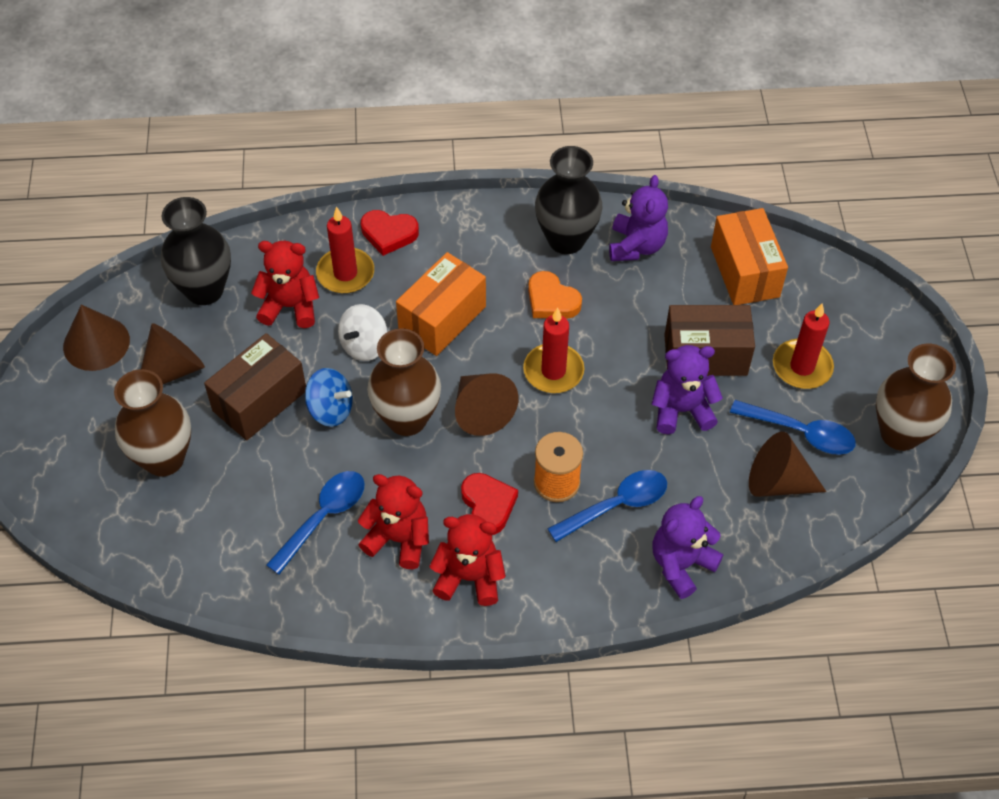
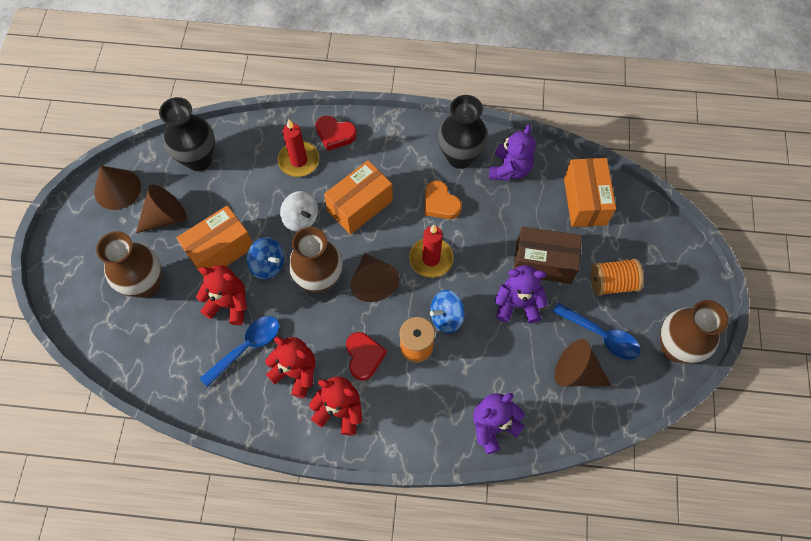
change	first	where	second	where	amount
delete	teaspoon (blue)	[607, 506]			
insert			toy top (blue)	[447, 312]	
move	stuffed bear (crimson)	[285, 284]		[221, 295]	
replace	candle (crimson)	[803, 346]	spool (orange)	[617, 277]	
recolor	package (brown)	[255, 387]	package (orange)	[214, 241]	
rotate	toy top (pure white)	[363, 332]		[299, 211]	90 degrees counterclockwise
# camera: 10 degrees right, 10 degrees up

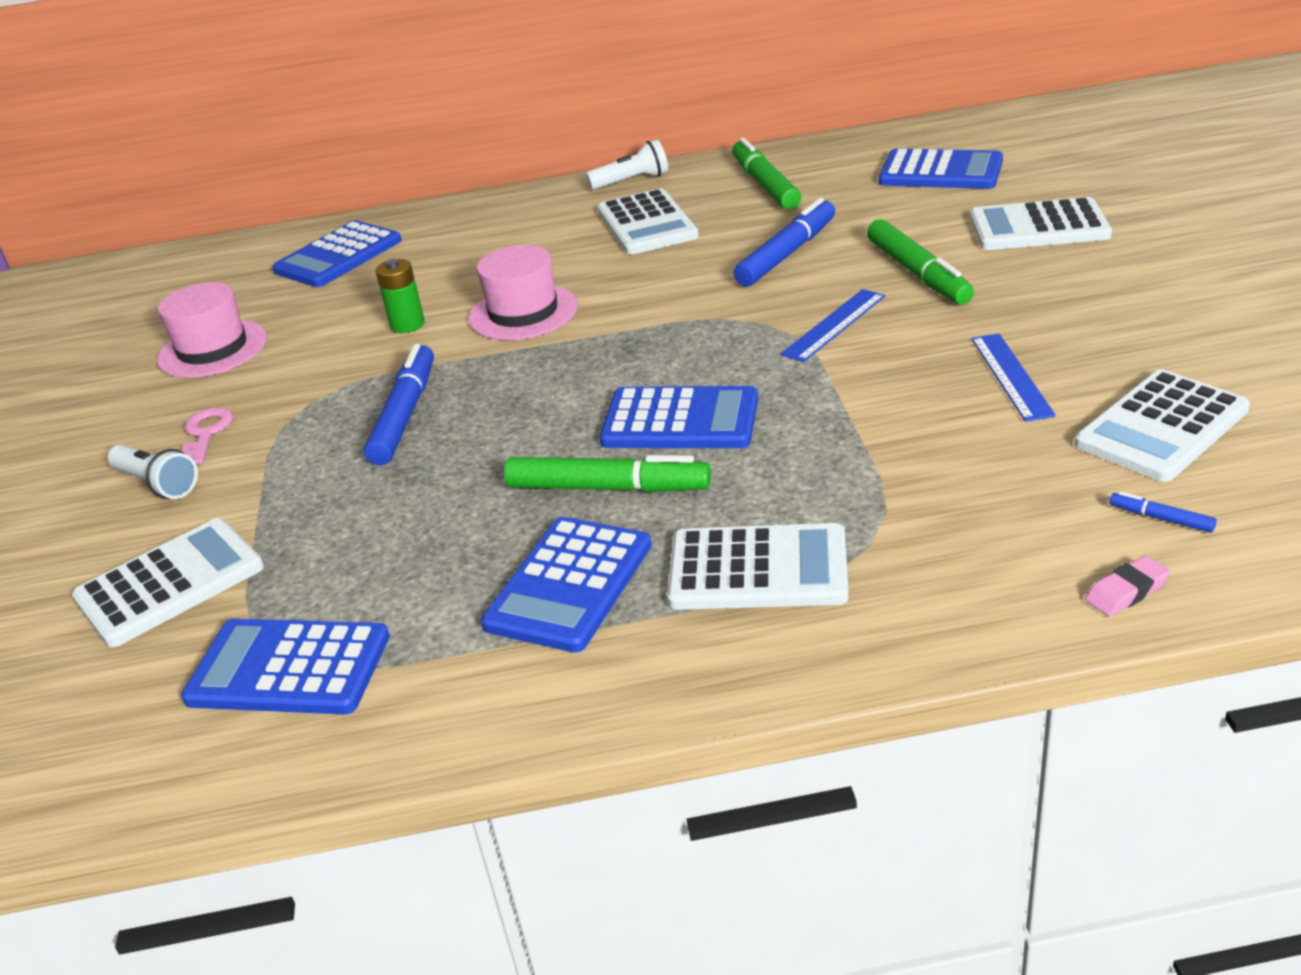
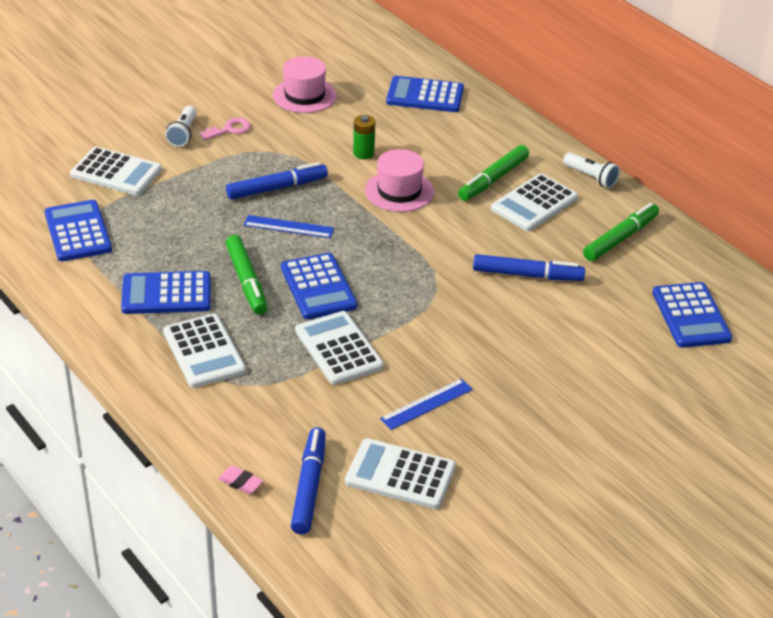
change	first	where	second	where	amount
move	ruler (blue)	[832, 325]		[289, 226]	
move	marker pen (green)	[920, 262]		[493, 173]	
move	pocket calculator (pure white)	[1041, 223]		[339, 348]	
resize	marker pen (blue)	[1163, 512]		[308, 480]	x2.27
# camera: 55 degrees right, 5 degrees up

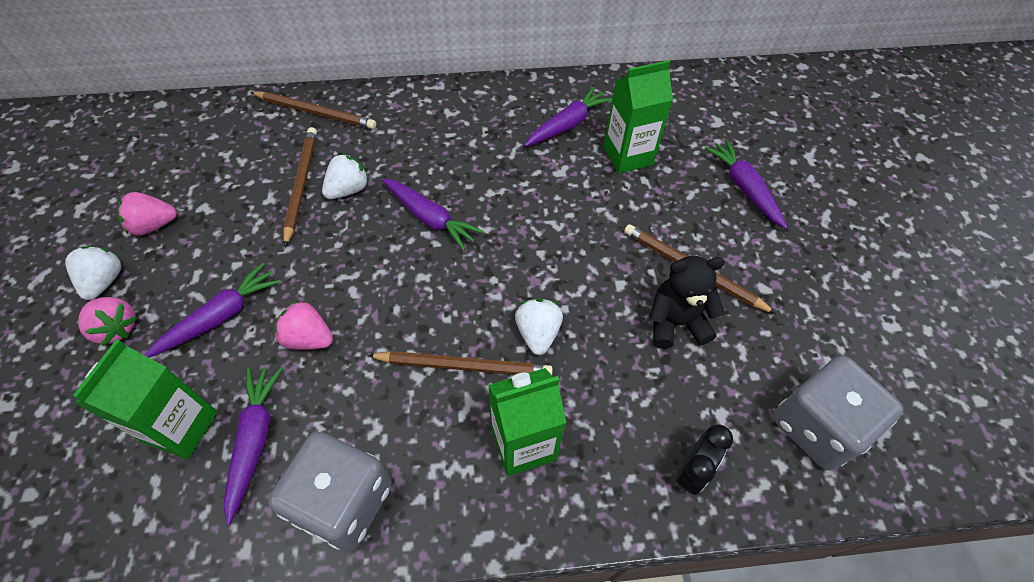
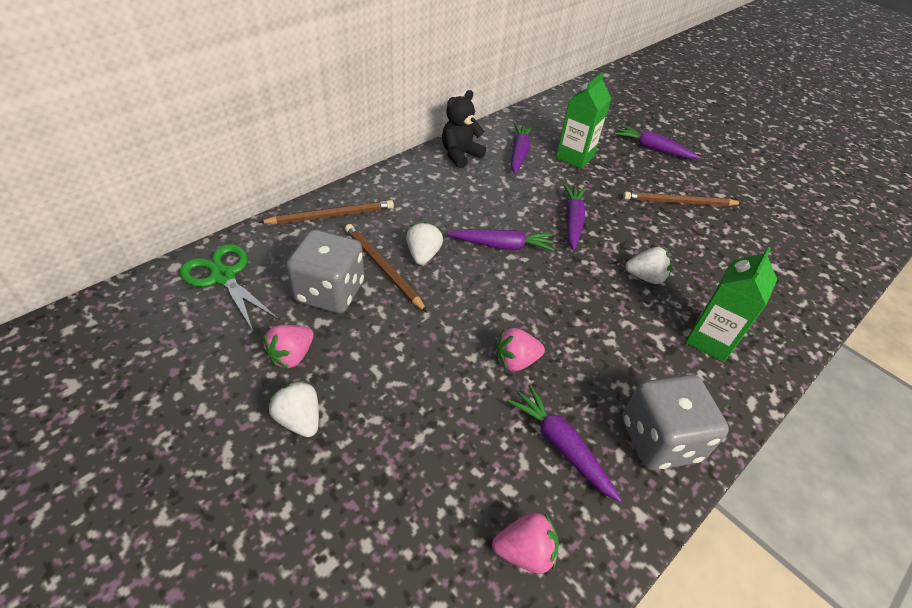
change	first	where	second	where	amount
delete	milk carton (green)	[145, 399]			
delete	lead pencil (brown)	[460, 363]			
delete	alarm clock (jet-black)	[704, 459]			
insert			scissors (green)	[230, 288]	
move	berry (rosy)	[108, 321]		[525, 543]	
move	carrot (purple)	[213, 310]		[574, 217]	
move	stuffed bear (jet-black)	[687, 302]		[464, 129]	
move	dice (grey)	[838, 413]		[325, 271]	
rotate	berry (pure white)	[539, 326]		[648, 265]	135 degrees clockwise
# camera: 40 degrees left, 10 degrees down

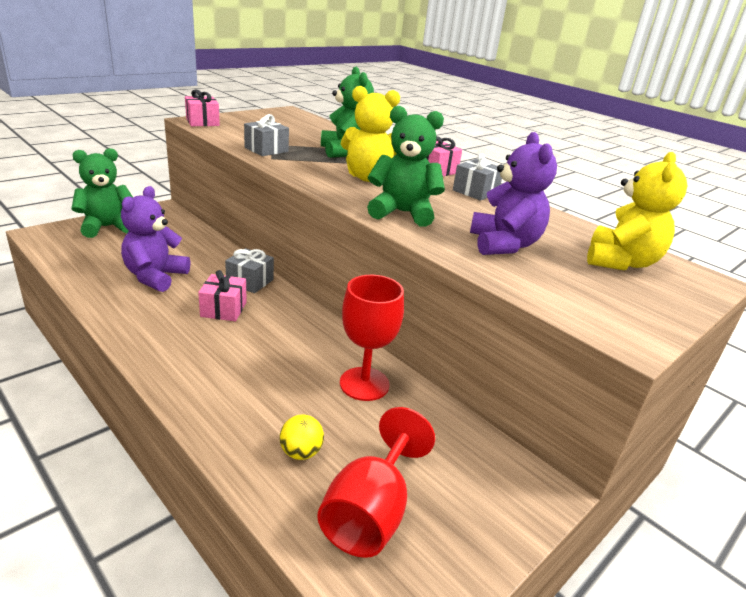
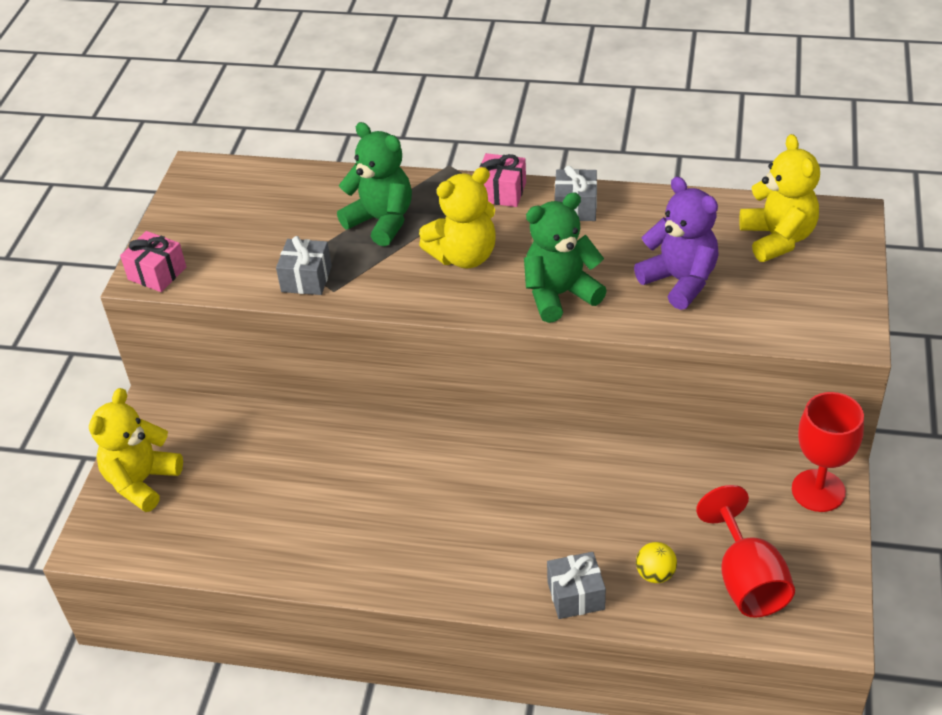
change	first	where	second	where	amount
delete	stuffed bear (purple)	[155, 239]			
delete	wrapped gift (rosy)	[222, 295]			
move	wrapped gift (grey)	[249, 270]		[576, 585]	
move	chalice (crimson)	[372, 338]		[828, 452]	
recolor	stuffed bear (green)	[102, 193]	stuffed bear (bright yellow)	[136, 450]	
# camera: 30 degrees left, 15 degrees up

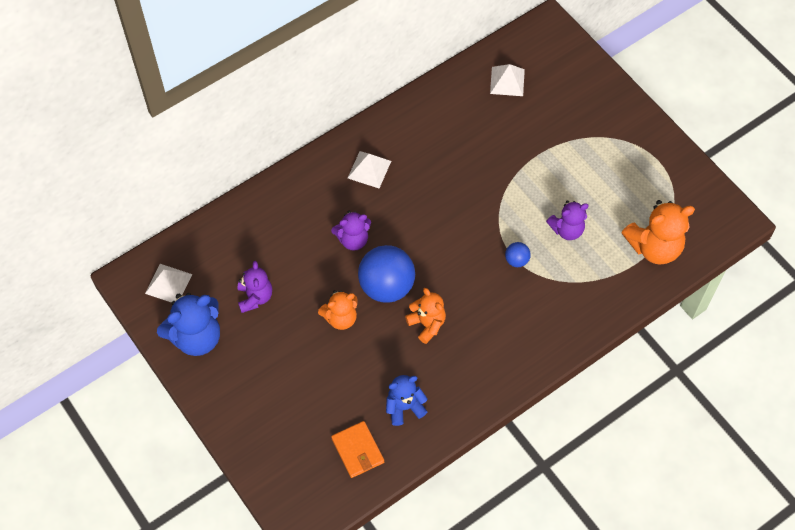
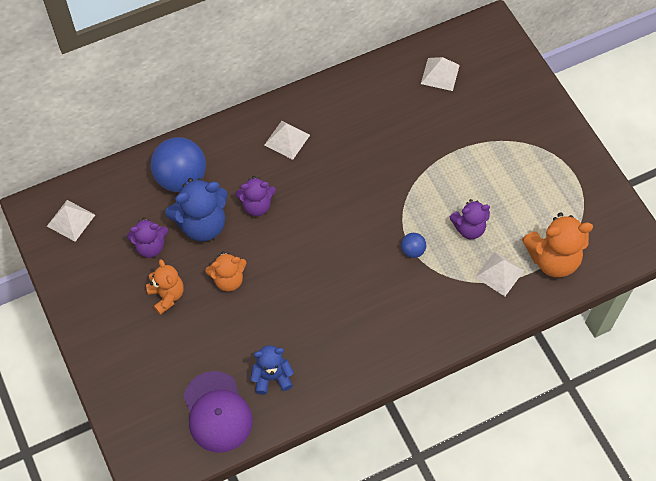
change	first	where	second	where	amount
insert			solid pyramid (pure white)	[499, 274]	
move	stuffed bear (blue)	[188, 324]		[196, 210]	
move	ball (blue)	[386, 274]		[178, 164]	
move	stuffed bear (orange)	[425, 316]		[165, 287]	
replace	card wallet (orange)	[357, 449]	baseball cap (purple)	[218, 412]	
rotate	stuffed bear (purple)	[254, 287]		[147, 238]	75 degrees clockwise
# camera: 10 degrees right, 0 degrees up

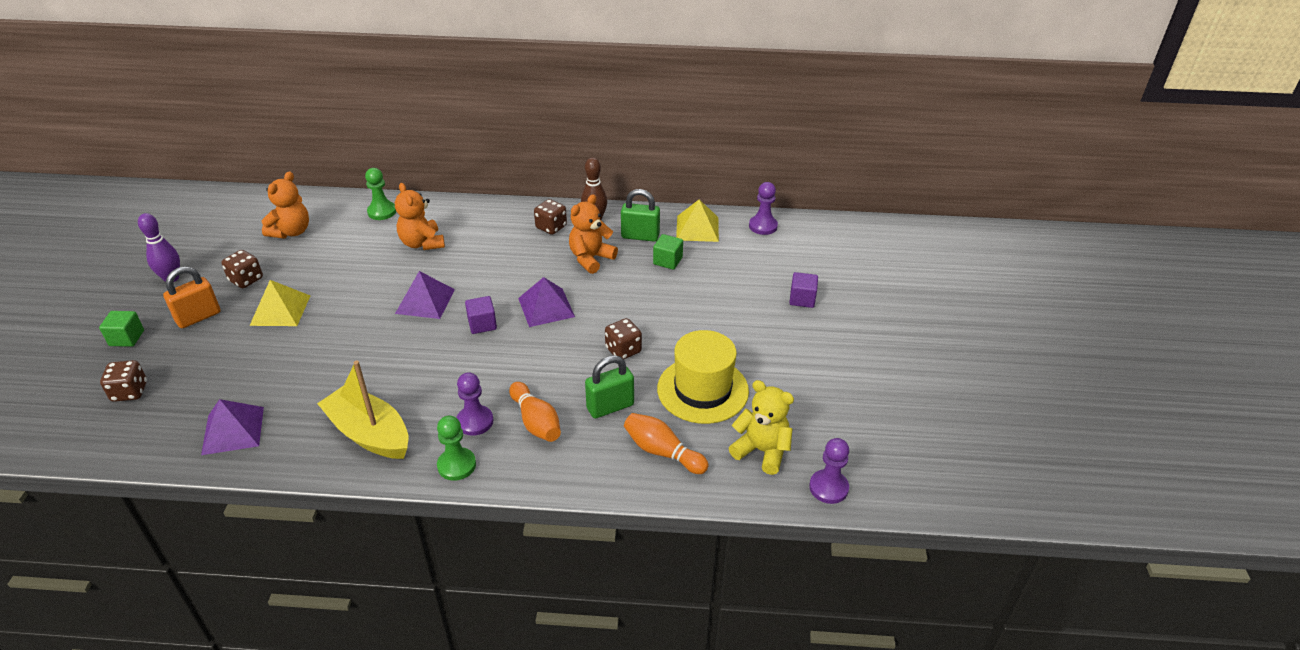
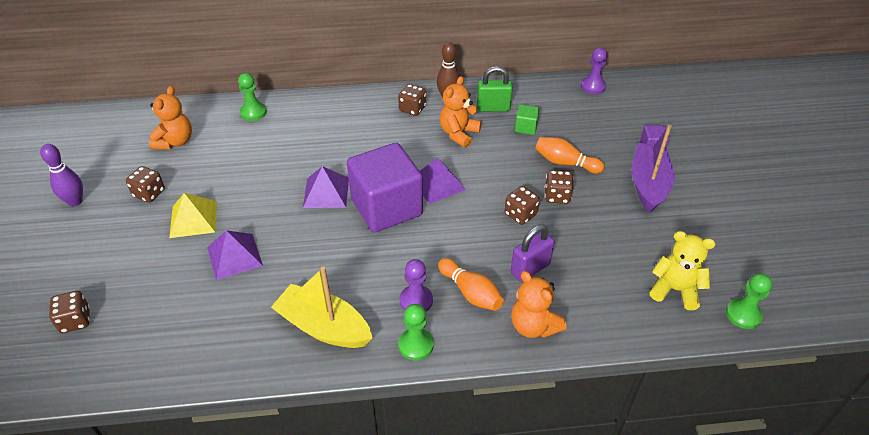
change	first	where	second	where	amount
delete	cube (green)	[121, 329]			
delete	padlock (orange)	[192, 297]			
delete	tall hat (bright yellow)	[703, 377]			
delete	solid pyramid (bright yellow)	[697, 220]			
insert			dice (brown)	[559, 187]	
insert			toy boat (purple)	[653, 169]	
move	solid pyramid (purple)	[232, 427]		[235, 255]	
move	stuffed bear (orange)	[420, 216]		[539, 304]	
move	bowling pin (orange)	[666, 443]		[570, 155]	
recolor	padlock (green)	[609, 387]	padlock (purple)	[533, 253]	
recolor	game pawn (purple)	[829, 471]	game pawn (green)	[749, 301]	
resize	cube (purple)	[481, 315]		[385, 188]	x2.43
# camera: 10 degrees left, 5 degrees up

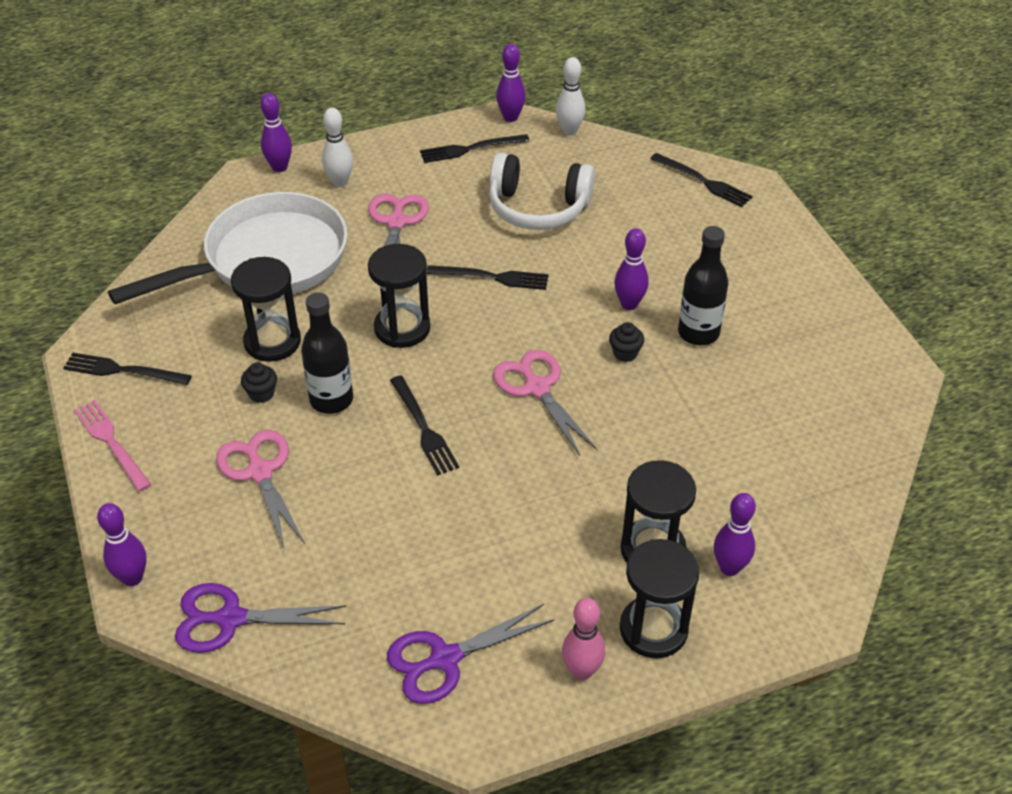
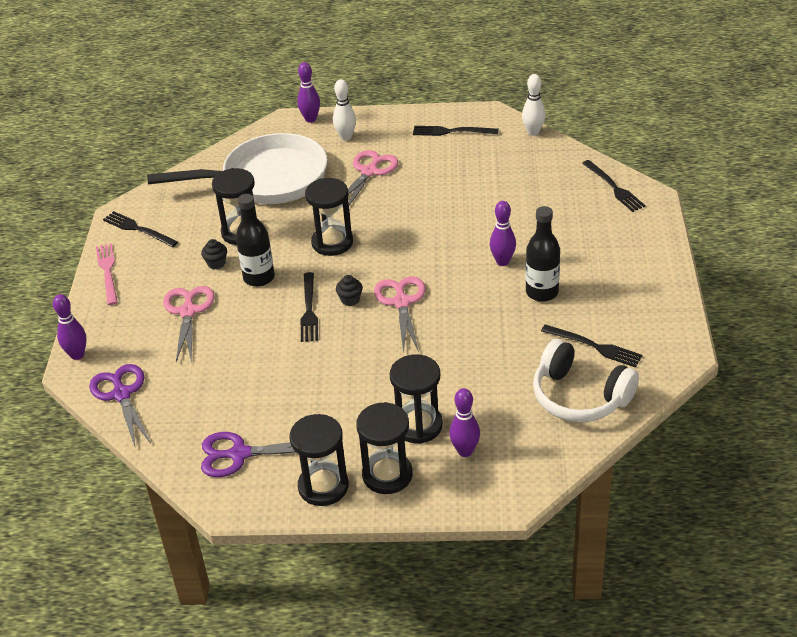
change	first	where	second	where	amount
delete	bowling pin (purple)	[511, 83]			
move	fork (jet-black)	[487, 277]		[592, 346]	
move	over-ear headphones (pure white)	[542, 191]		[586, 380]	
move	fairy cake (jet-black)	[626, 342]		[349, 290]	
replace	bowling pin (rosy)	[583, 639]	sandglass (jet-black)	[319, 460]	
rotate	scissors (purple)	[261, 618]		[120, 405]	45 degrees clockwise
# camera: 25 degrees right, 5 degrees down

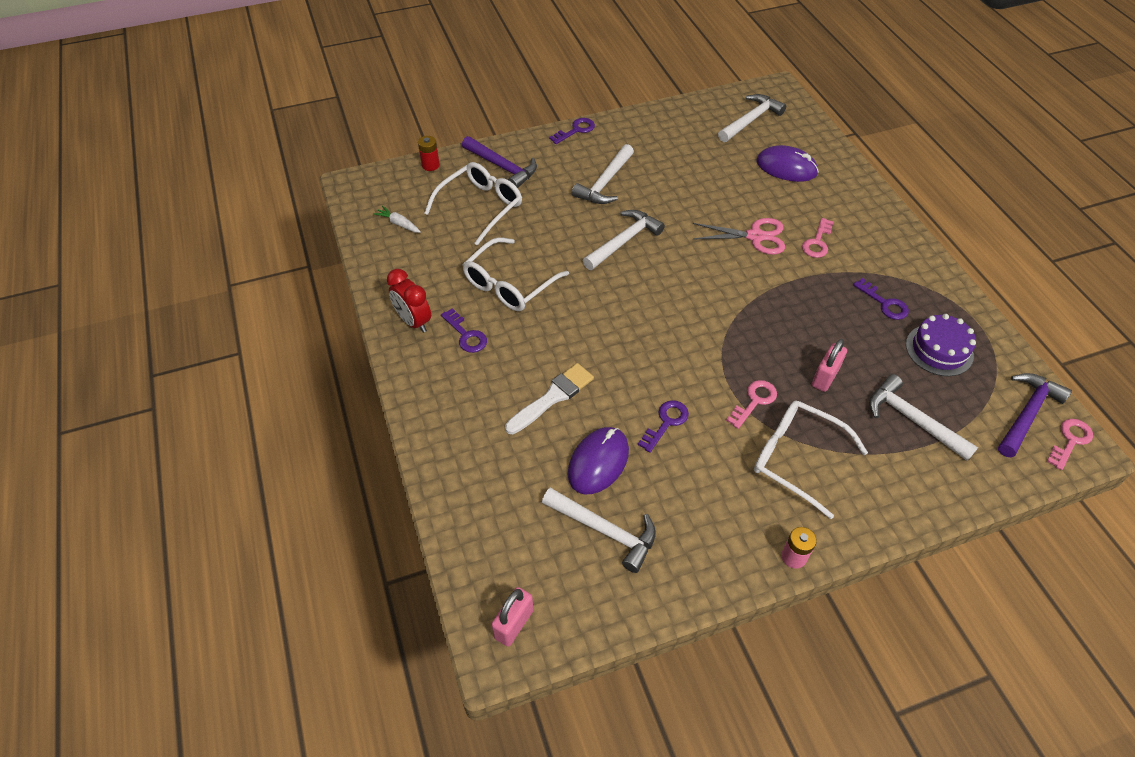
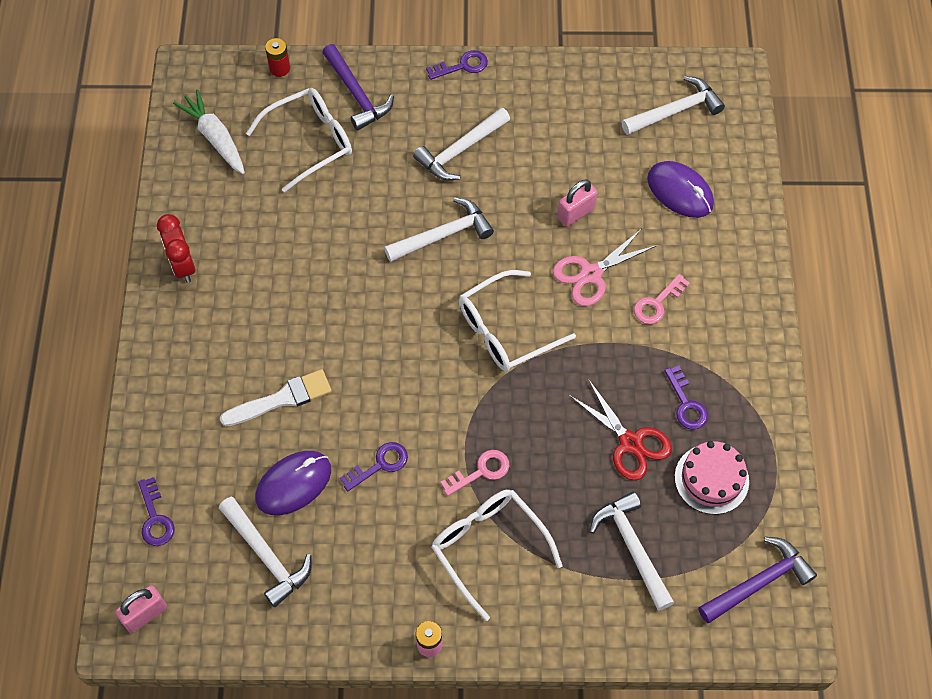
change	first	where	second	where	amount
delete	key (rosy)	[1070, 444]			
insert			scissors (crimson)	[620, 430]	
move	key (purple)	[464, 330]		[156, 511]	
move	glasses (pure white)	[515, 274]		[517, 320]	
move	padlock (rosy)	[829, 365]		[577, 203]	
recolor	cake (purple)	[941, 345]	cake (rosy)	[712, 477]	
rotate	scissors (rosy)	[739, 236]		[605, 267]	120 degrees clockwise
resize	carrot (pure white)	[397, 219]		[209, 131]	x1.79
# camera: 20 degrees right, 10 degrees up

